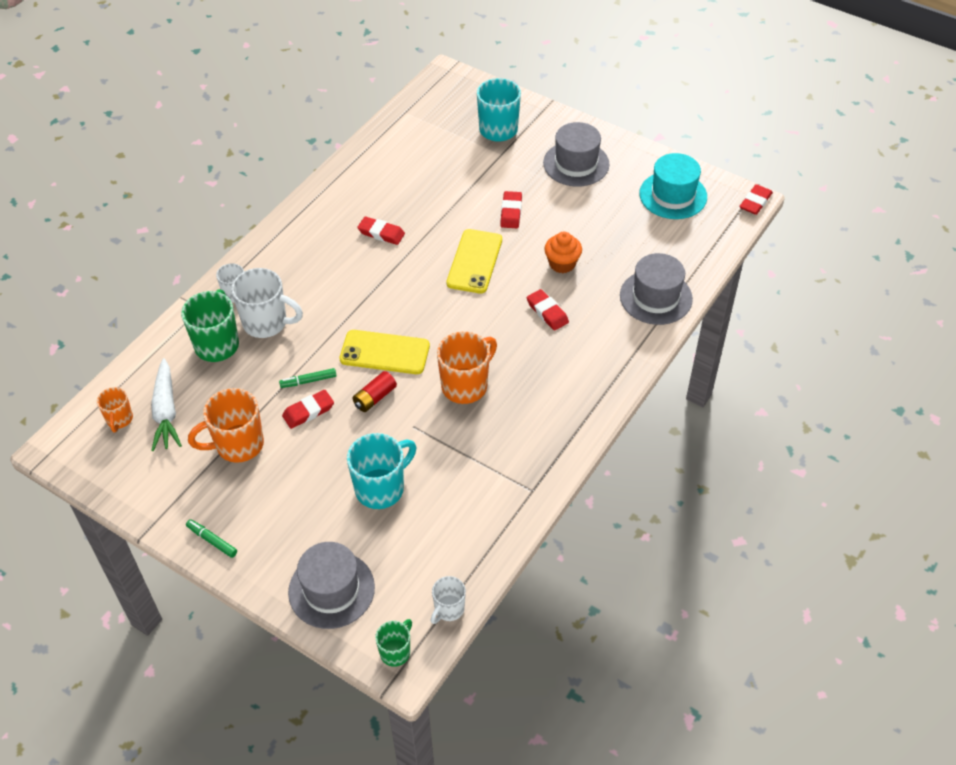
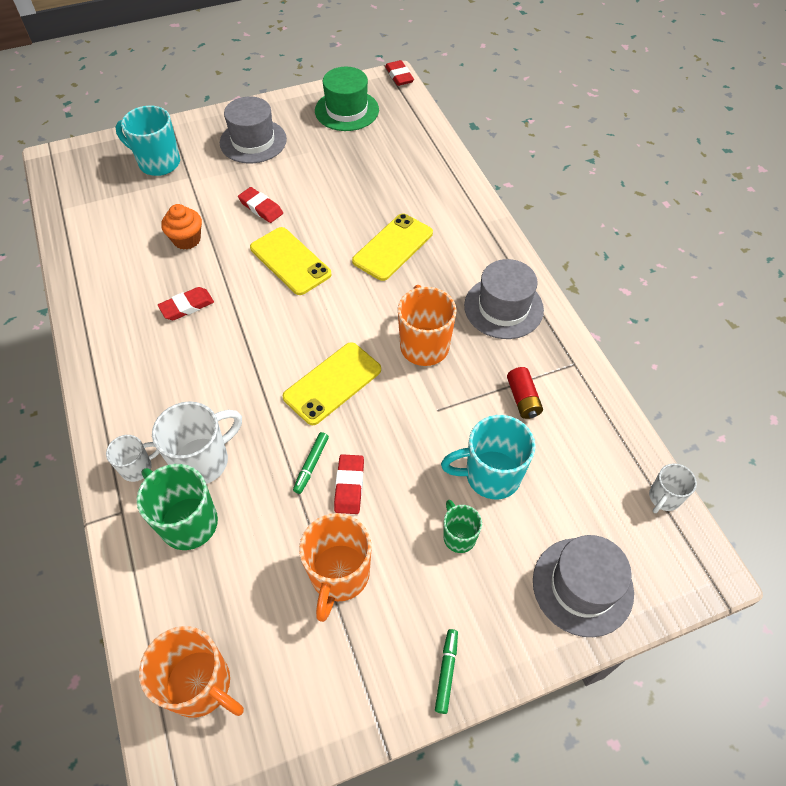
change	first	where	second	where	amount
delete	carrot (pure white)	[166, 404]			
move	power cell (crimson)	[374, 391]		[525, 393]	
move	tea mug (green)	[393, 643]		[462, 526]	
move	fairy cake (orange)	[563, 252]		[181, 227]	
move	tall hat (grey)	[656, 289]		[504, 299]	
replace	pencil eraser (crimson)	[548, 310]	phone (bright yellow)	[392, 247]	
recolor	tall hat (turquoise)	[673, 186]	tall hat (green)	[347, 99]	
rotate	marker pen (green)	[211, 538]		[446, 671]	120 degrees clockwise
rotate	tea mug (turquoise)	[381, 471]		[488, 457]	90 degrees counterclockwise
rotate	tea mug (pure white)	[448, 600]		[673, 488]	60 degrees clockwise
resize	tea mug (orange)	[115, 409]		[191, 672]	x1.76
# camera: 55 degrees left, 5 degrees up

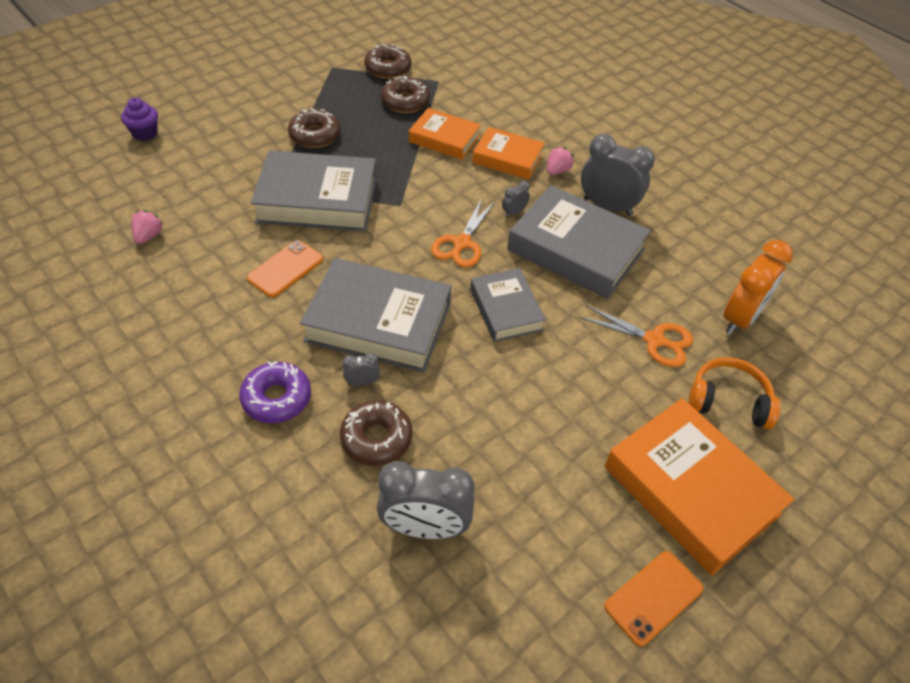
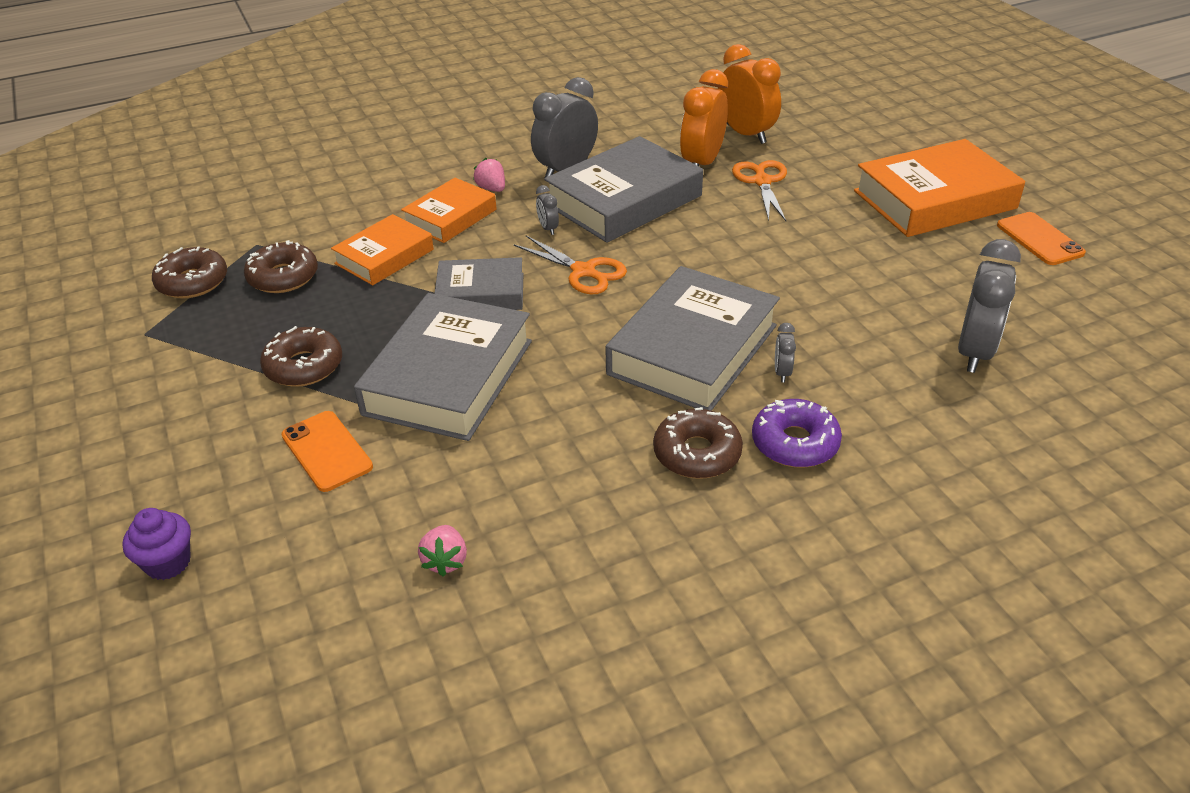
change	first	where	second	where	amount
delete	over-ear headphones (orange)	[734, 393]			
insert			alarm clock (orange)	[704, 117]	
move	phone (orange)	[285, 268]		[327, 451]	
move	glazed donut (brown)	[376, 433]		[698, 443]	
move	hardcover (grey)	[508, 305]		[478, 283]	
rotate	berry (rosy)	[147, 227]		[442, 551]	120 degrees counterclockwise
rotate	scissors (orange)	[636, 336]		[759, 190]	45 degrees counterclockwise
# camera: 70 degrees left, 10 degrees down

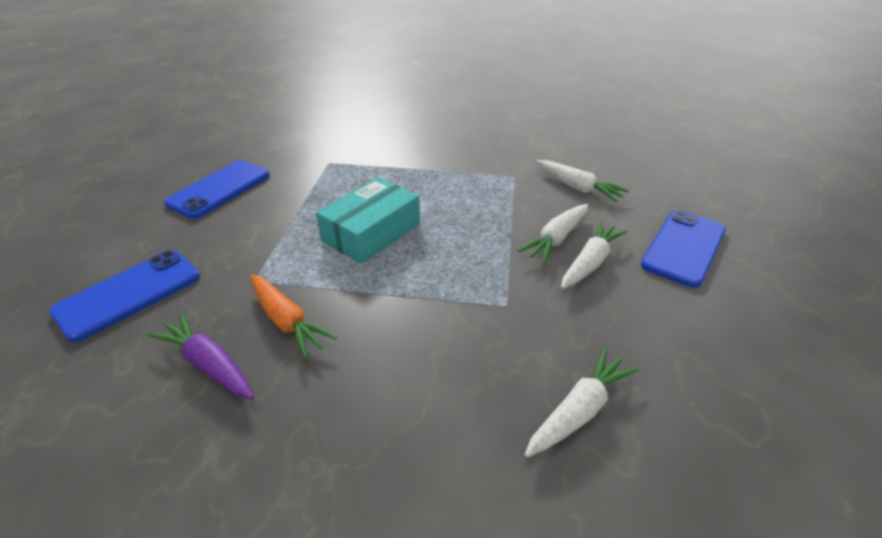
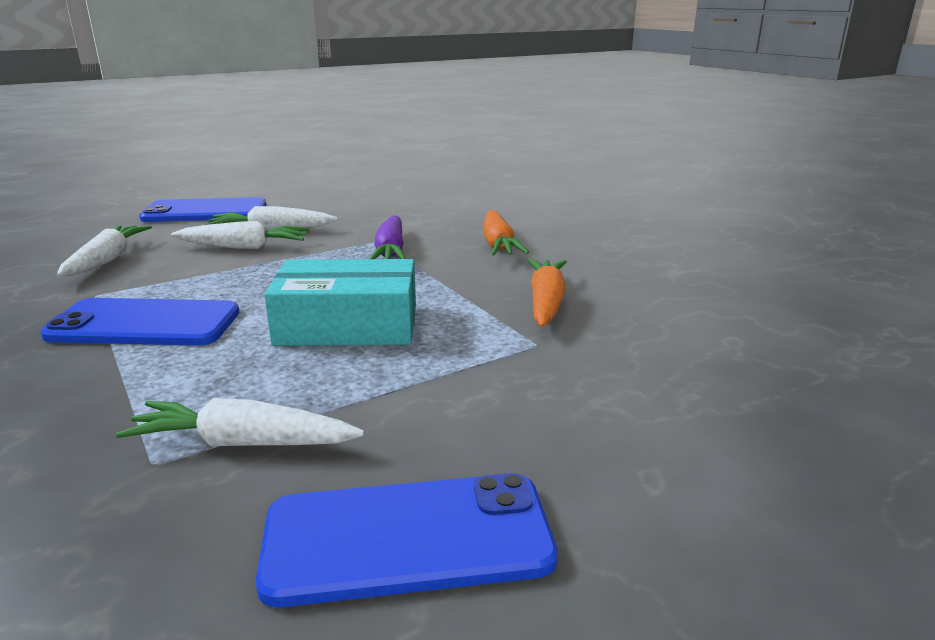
change	first	where	second	where	amount
insert			carrot (orange)	[506, 233]	
move	phone (blue)	[124, 296]		[139, 322]	
move	carrot (purple)	[201, 356]		[388, 237]	
move	carrot (pure white)	[581, 402]		[240, 422]	
# camera: 130 degrees left, 15 degrees down

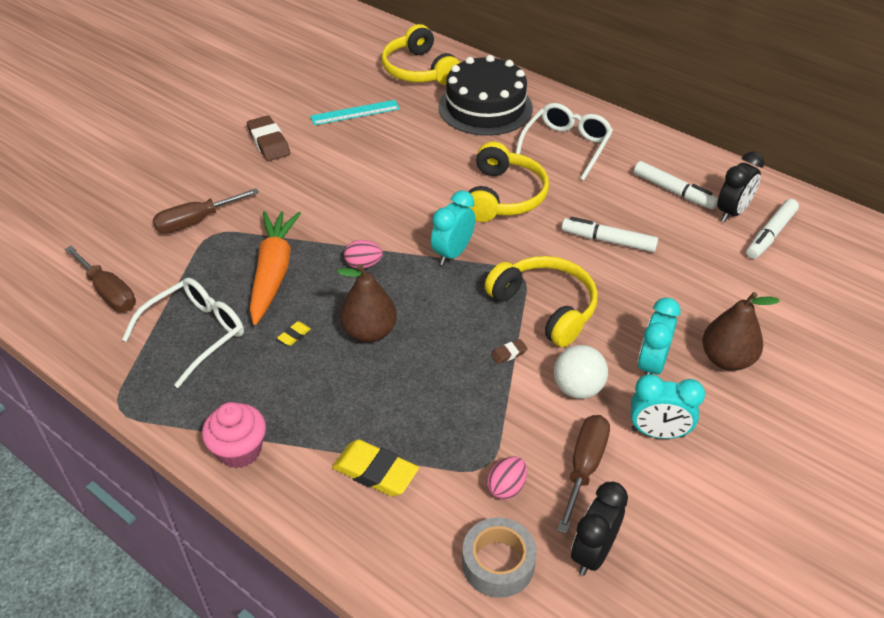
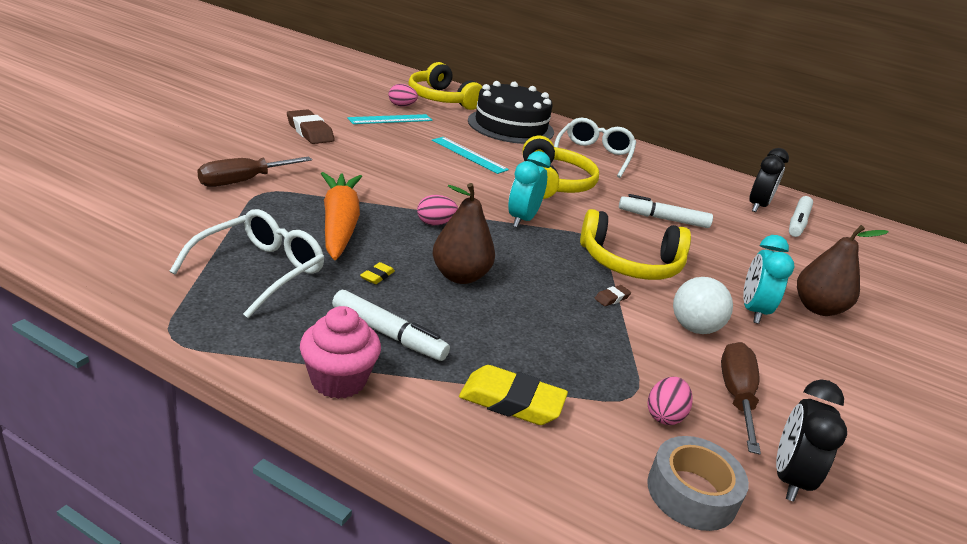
change	first	where	second	where	amount
delete	screwdriver (brown)	[100, 278]			
delete	alarm clock (turquoise)	[668, 406]			
insert			egg (rosy)	[403, 95]	
insert			ruler (turquoise)	[470, 155]	
move	marker pen (pure white)	[676, 185]		[391, 325]	
rotate	over-ear headphones (bright yellow)	[541, 301]		[635, 244]	150 degrees clockwise
# camera: 15 degrees left, 15 degrees down

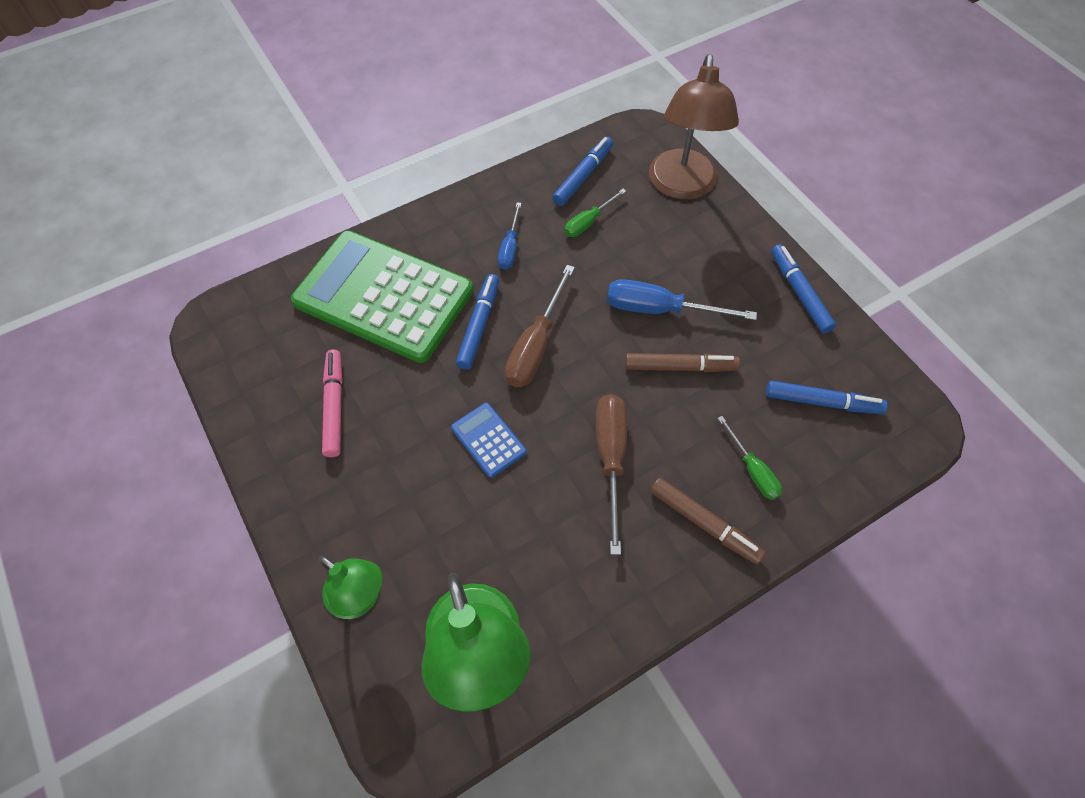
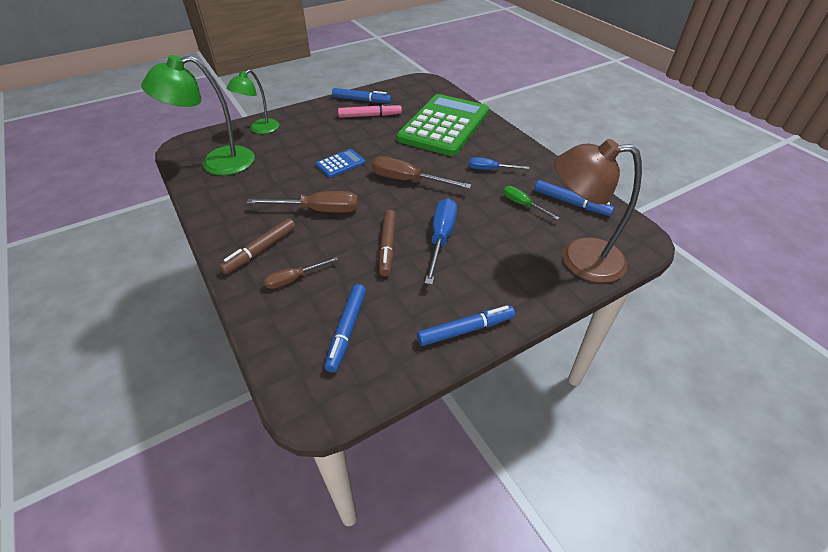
change	first	where	second	where	amount
move	marker pen (blue)	[477, 322]		[361, 95]	
recolor	screwdriver (green)	[749, 458]	screwdriver (brown)	[301, 273]	
# camera: 90 degrees right, 15 degrees down

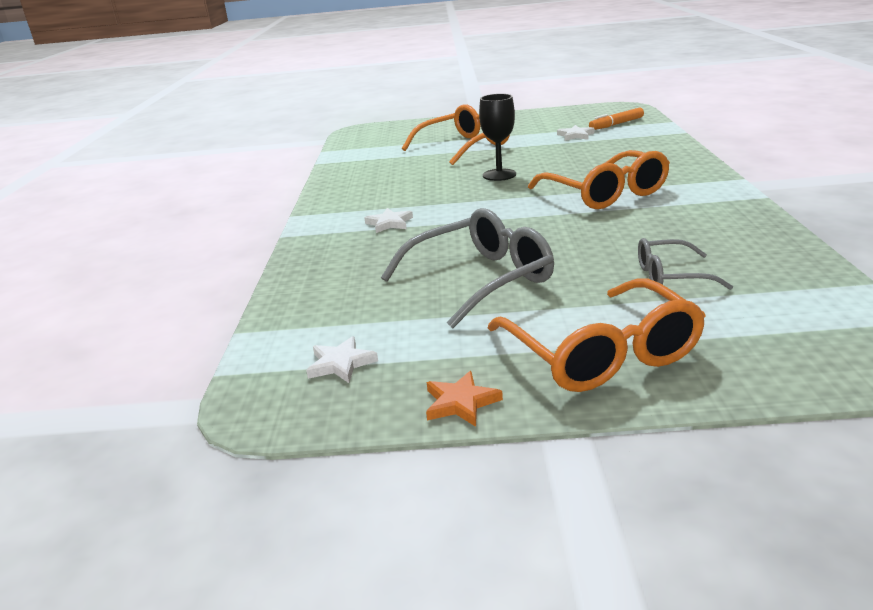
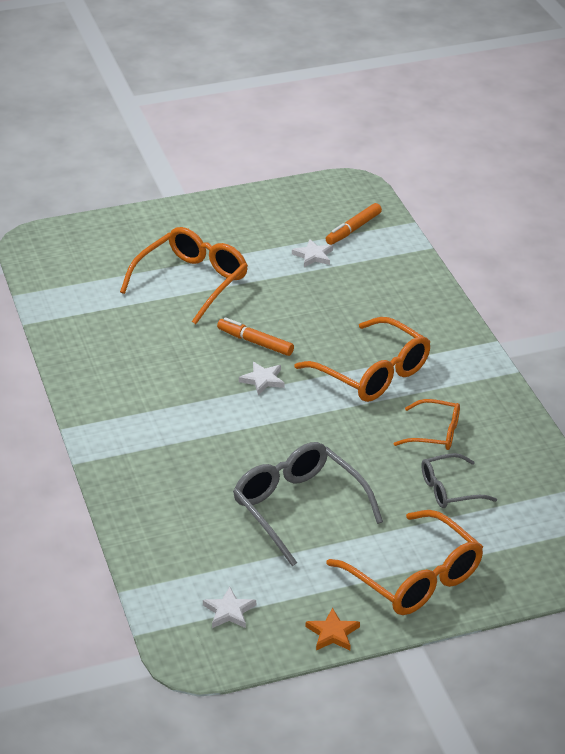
change	first	where	second	where	amount
insert			glasses (orange)	[427, 424]	
move	star (pure white)	[389, 220]		[261, 378]	
replace	chalice (jet-black)	[497, 137]	marker pen (orange)	[255, 336]	
rotate	glasses (grey)	[467, 268]		[308, 504]	75 degrees counterclockwise
# camera: 20 degrees left, 10 degrees up

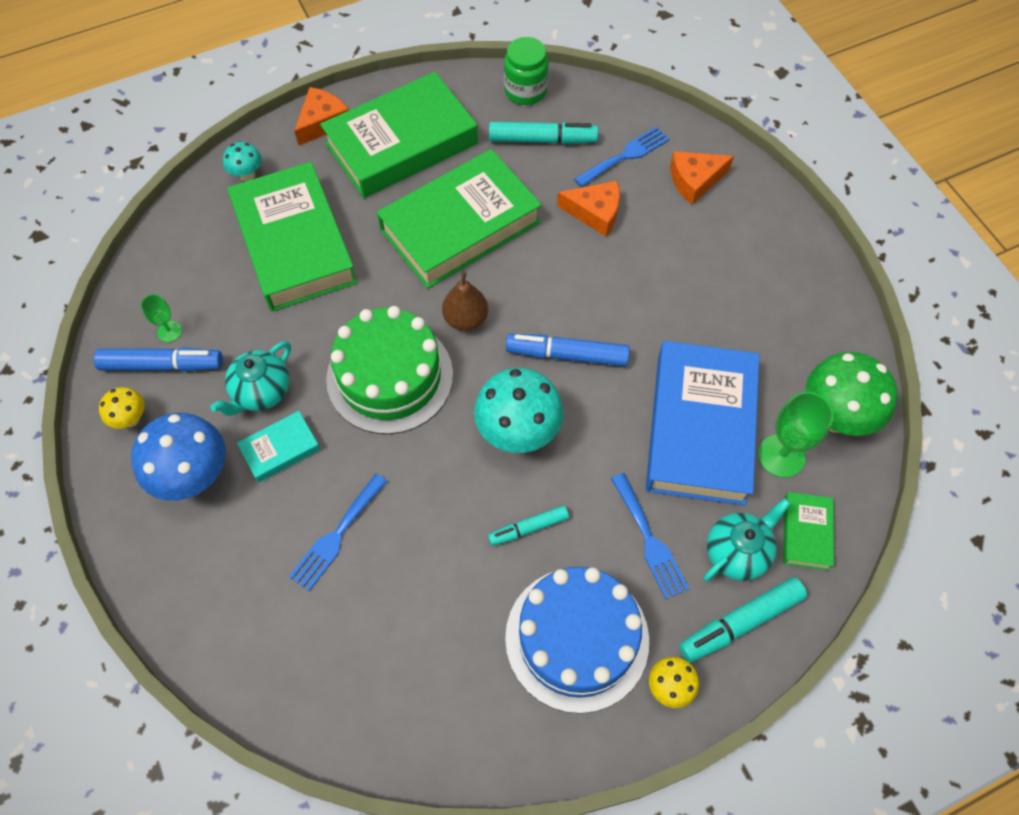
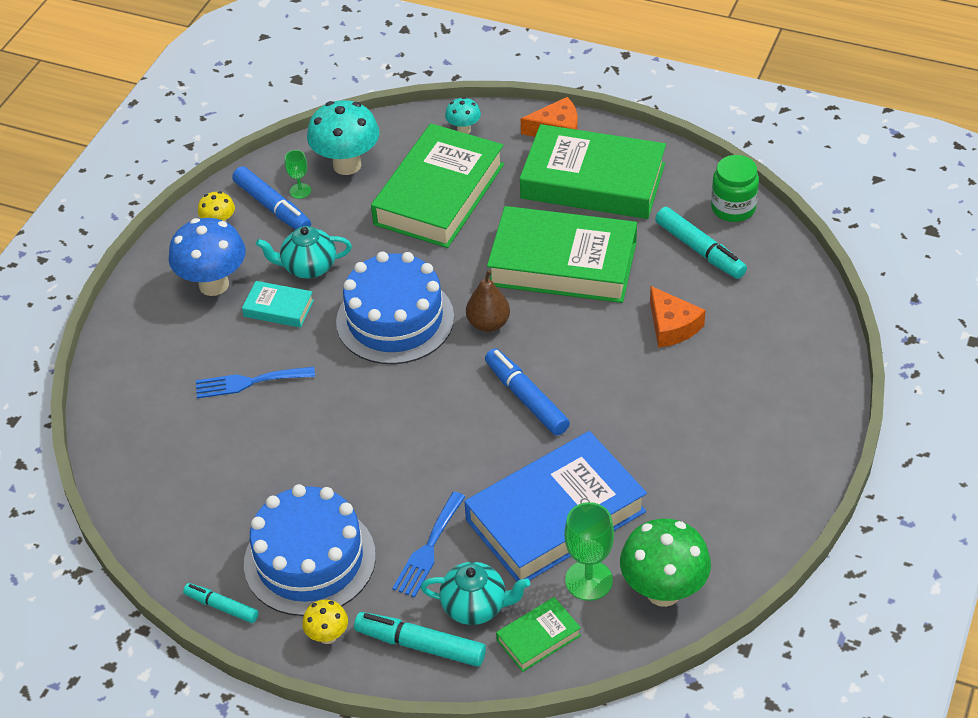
change	first	where	second	where	amount
delete	fork (blue)	[622, 156]			
delete	cheese (orange)	[702, 177]			
move	mushroom (turquoise)	[518, 410]		[343, 137]	
move	marker pen (turquoise)	[528, 525]		[221, 603]	
recolor	cake (green)	[389, 370]	cake (blue)	[395, 308]	
# camera: 50 degrees right, 15 degrees down

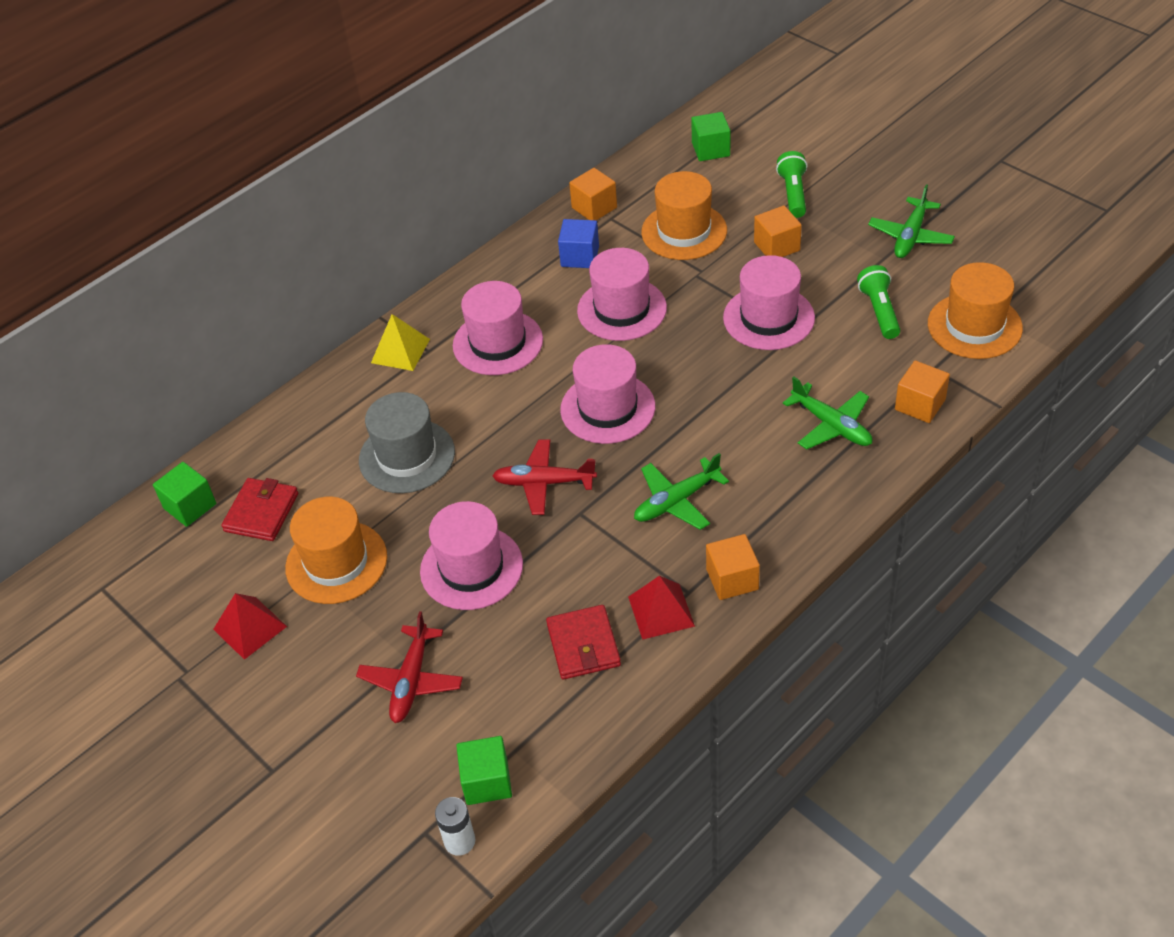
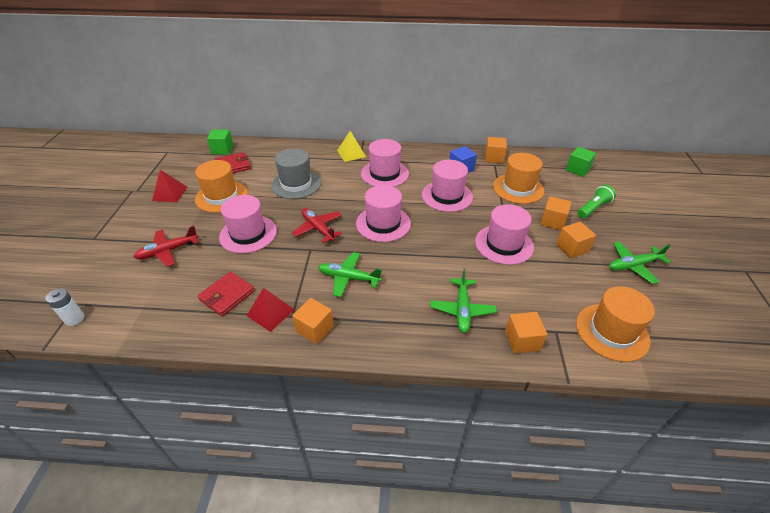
change	first	where	second	where	amount
delete	cube (green)	[484, 770]			
delete	pocket torch (green)	[878, 302]			
insert			cube (orange)	[576, 240]	
# camera: 45 degrees right, 5 degrees down

